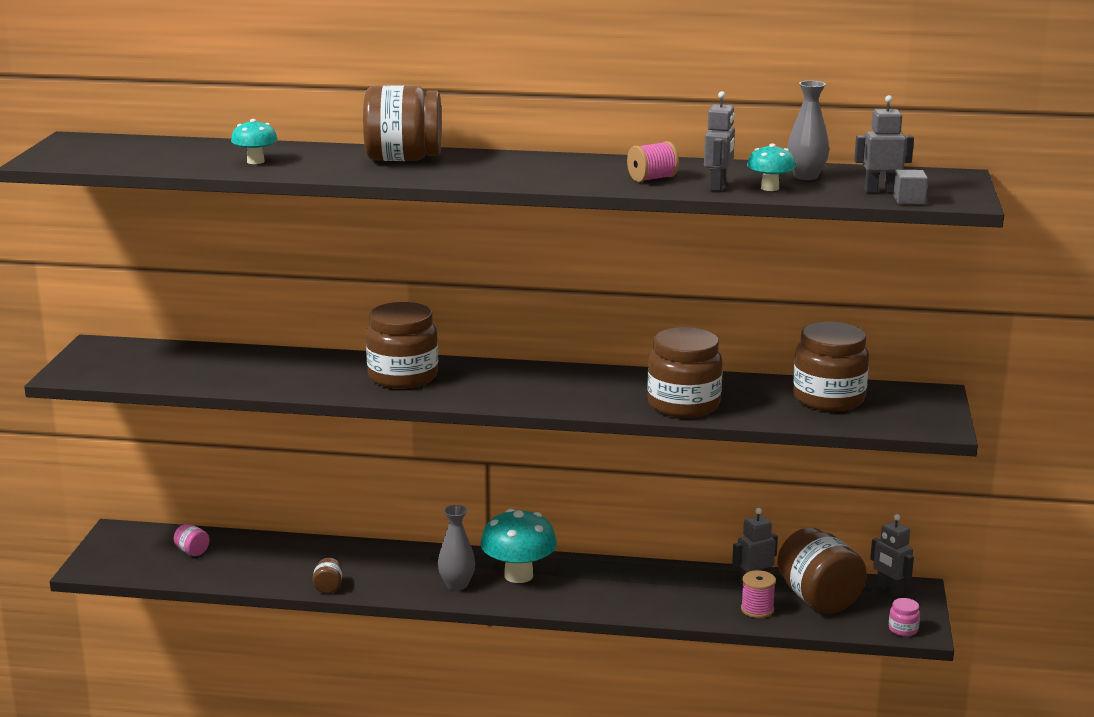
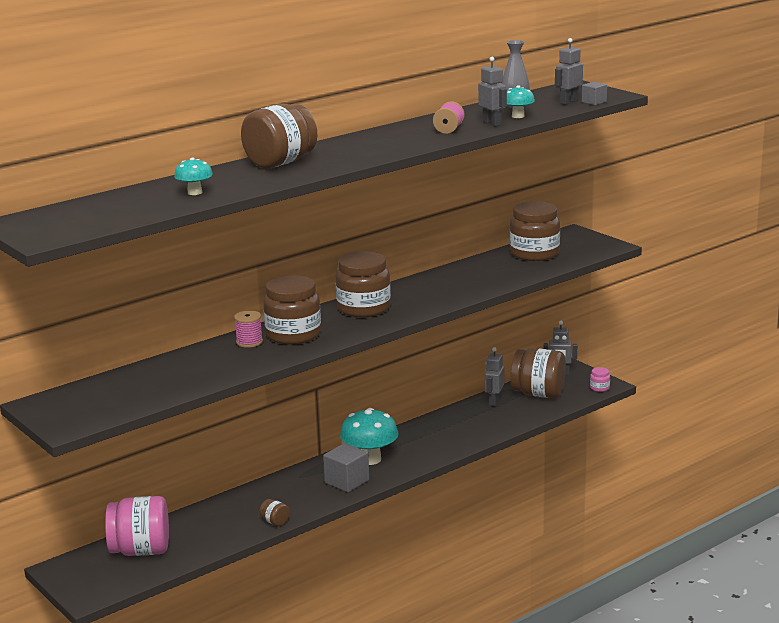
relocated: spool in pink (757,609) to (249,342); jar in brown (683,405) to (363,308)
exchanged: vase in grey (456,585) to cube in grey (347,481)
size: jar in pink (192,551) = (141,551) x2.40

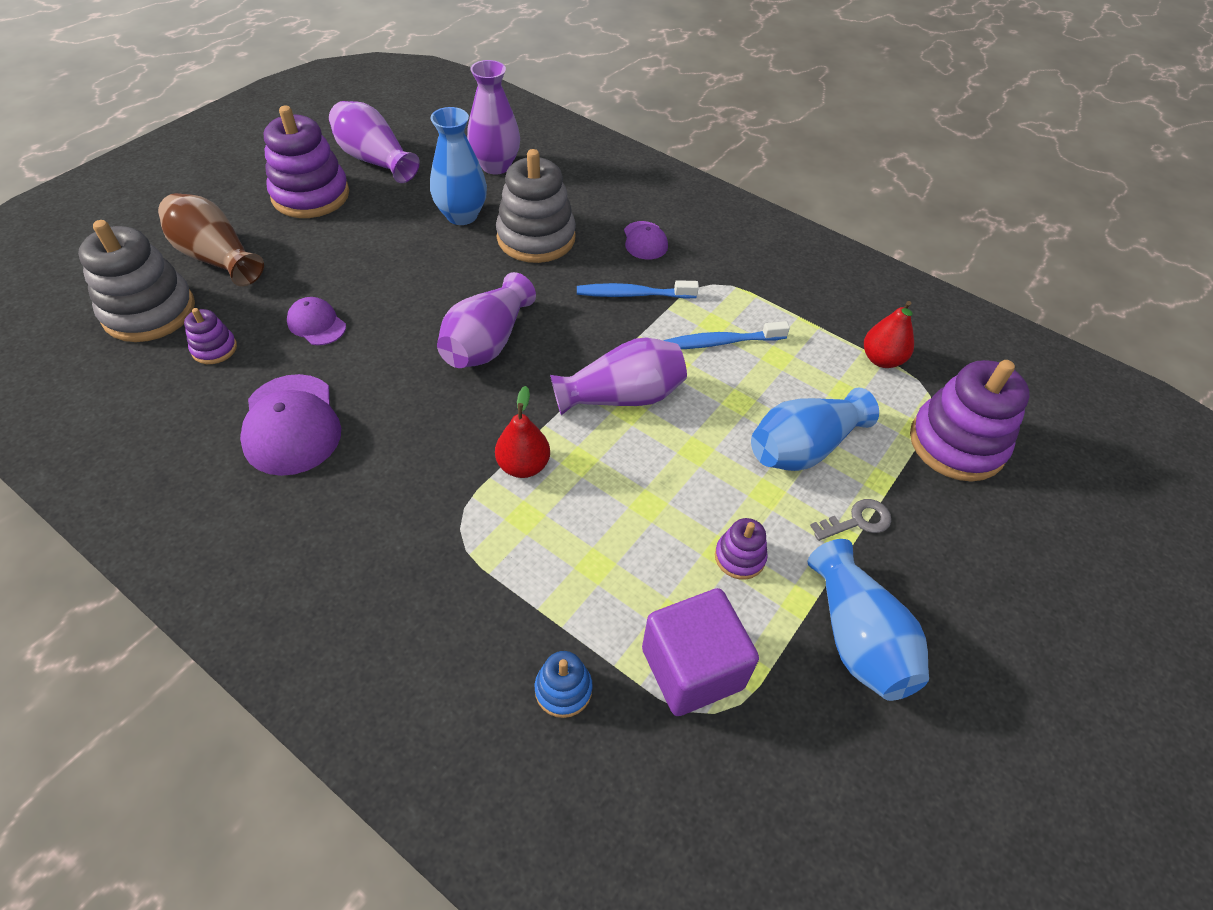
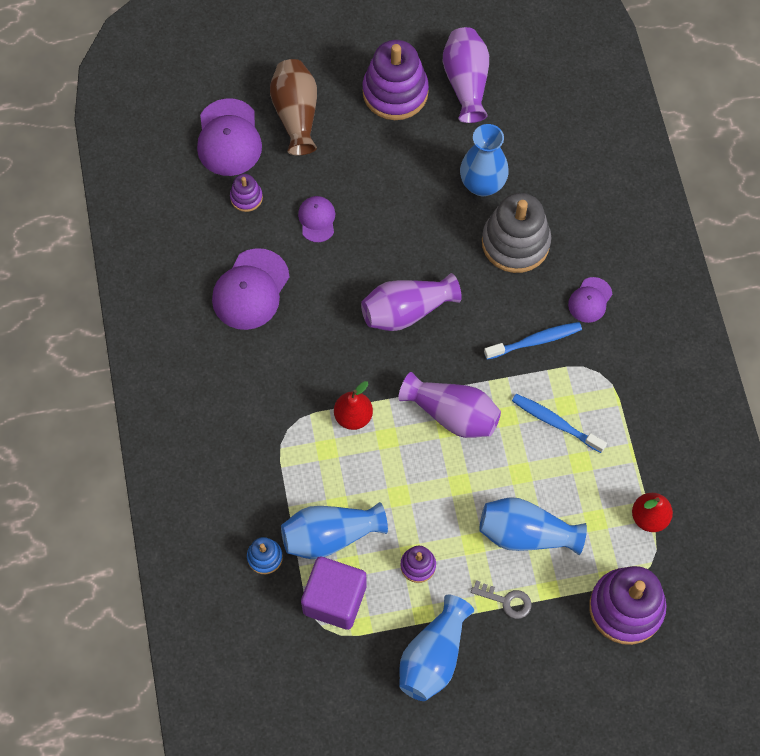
missing: vase in purple (496,166)
appeared: vase in blue (330,536)
exchanged: stacking toy in grey (149,311) to cap in purple (229,138)
spun: toothbrush in blue (633,294) = (535,341) 120 degrees clockwise

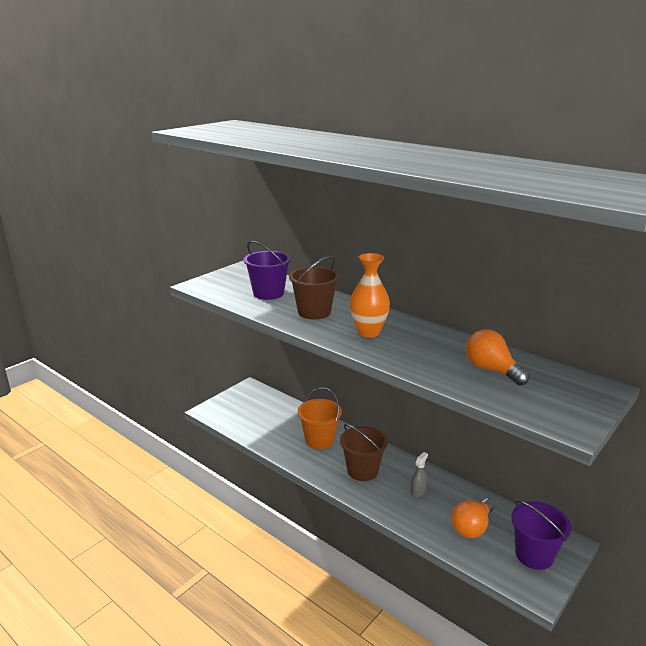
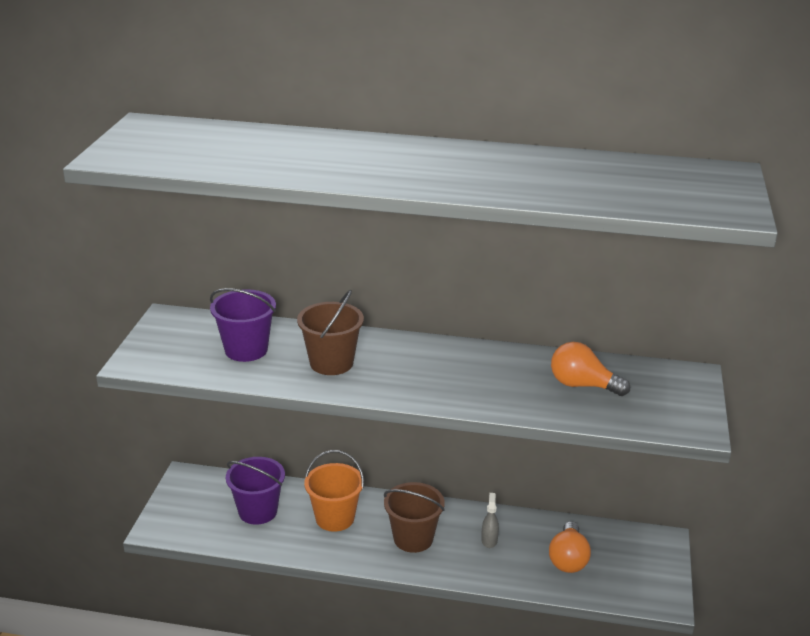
missing: vase in orange (368,332)
relocated: bucket in purple (534,555) to (258,511)

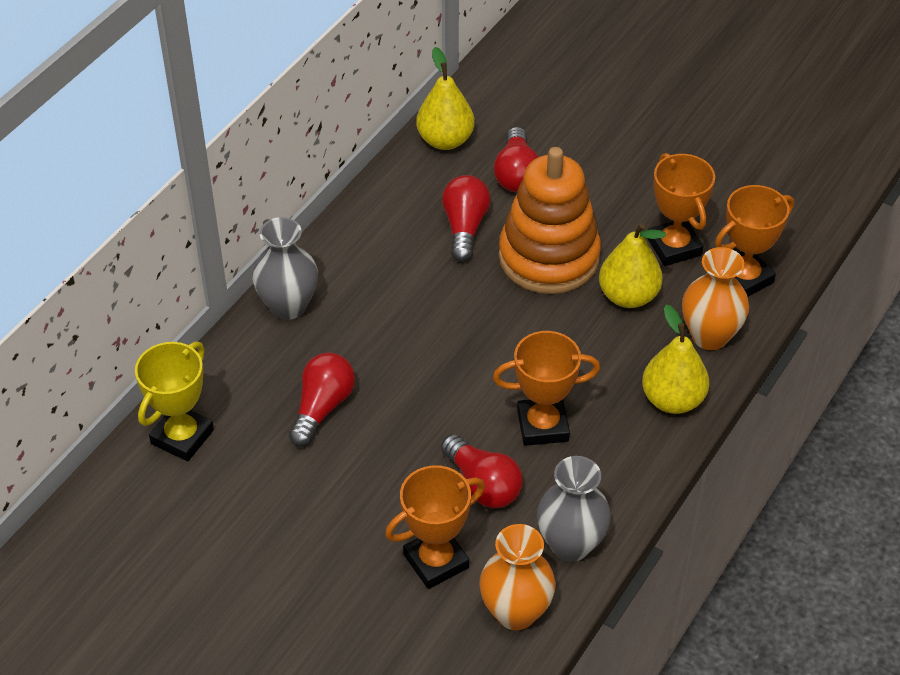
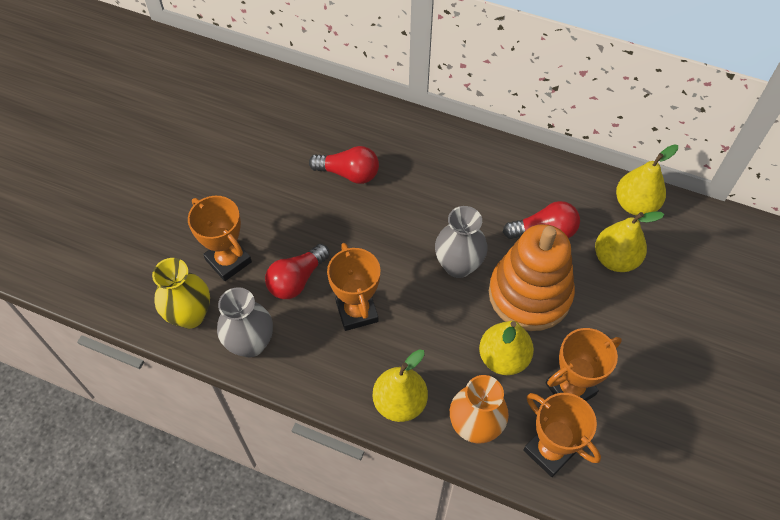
missing: trophy in yellow (182,437)
relocated: vase in grey (288,306) to (458,265)
exchanged: light bulb in red (516,174) to pear in yellow (615,259)
colour: vase in orange (515,612) to vase in yellow (190,315)

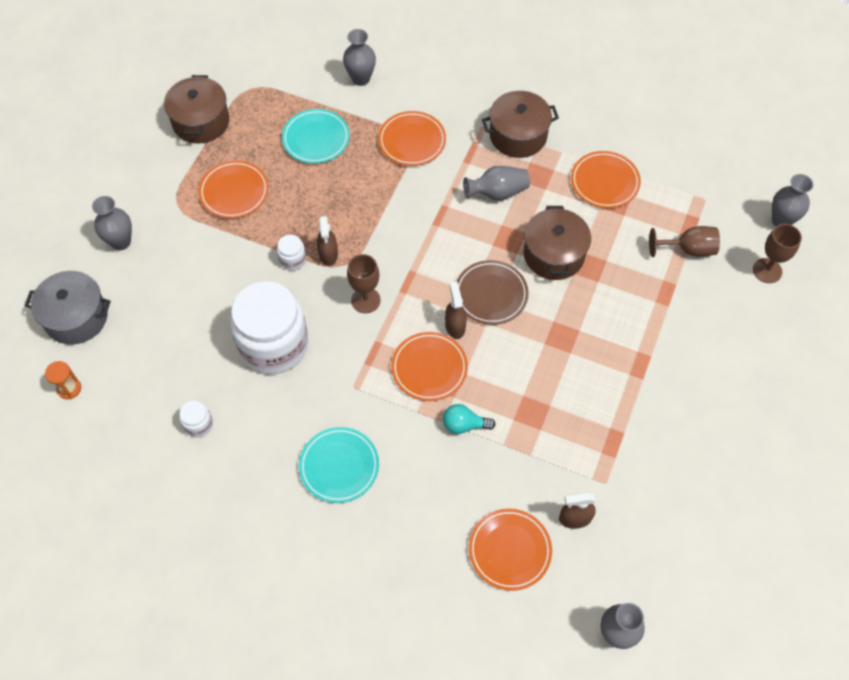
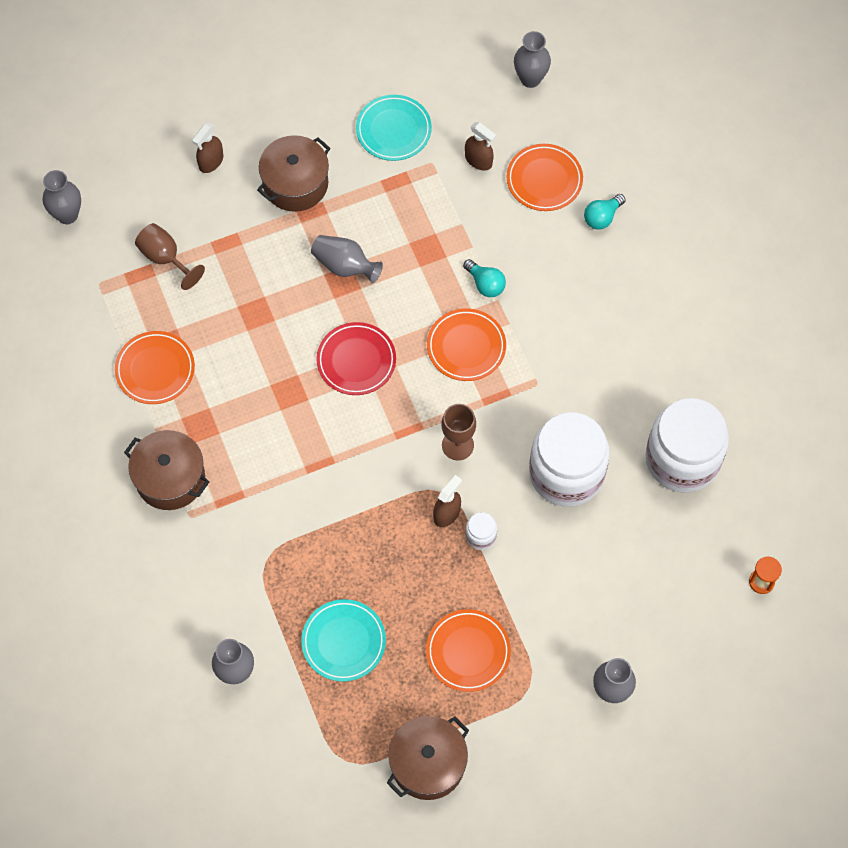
missing: pot in grey (76,317); plate in orange (412,141); goblet in brown (767,270)
appeared: light bulb in turquoise (602,217)
relocated: spray bottle in brown (455,326) to (211,162); pot in brown (554,254) to (295,184); vase in grey (497,192) to (345,266); plate in turquoise (339,466) to (393,130)
colour: plate in brown (491,294) to plate in red (356,361)
size: jar in white (198,424) = (682,459) x2.48

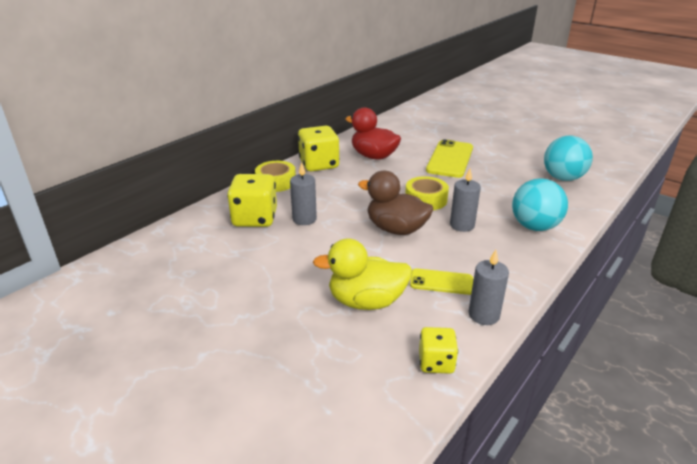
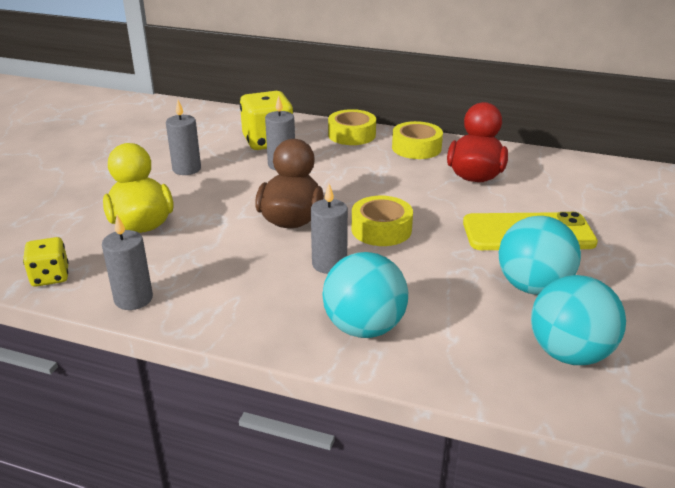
missing: phone in yellow (441,282)
appeared: candle in grey (187,169); ball in turquoise (533,286)
exchanged: dice in yellow (319,164) to tape in yellow (416,148)

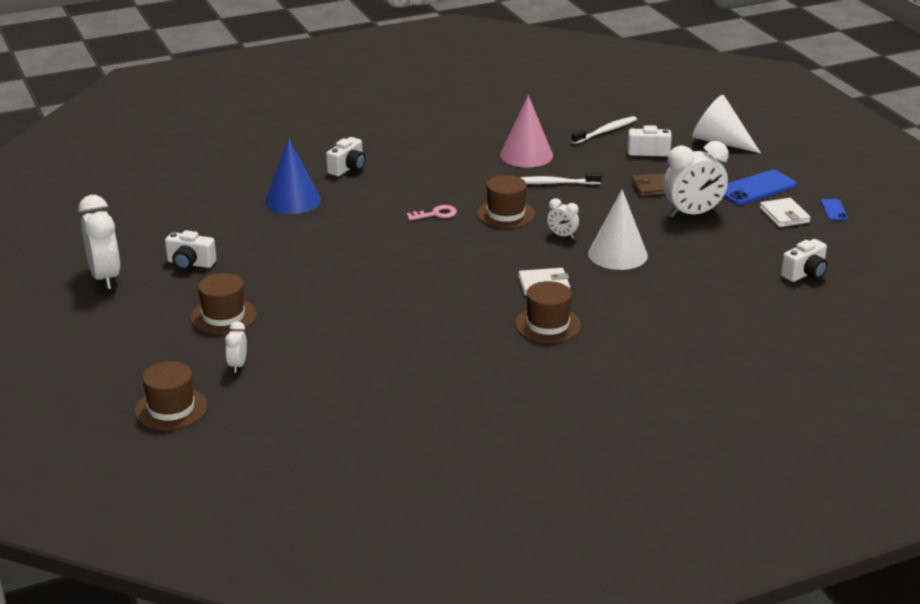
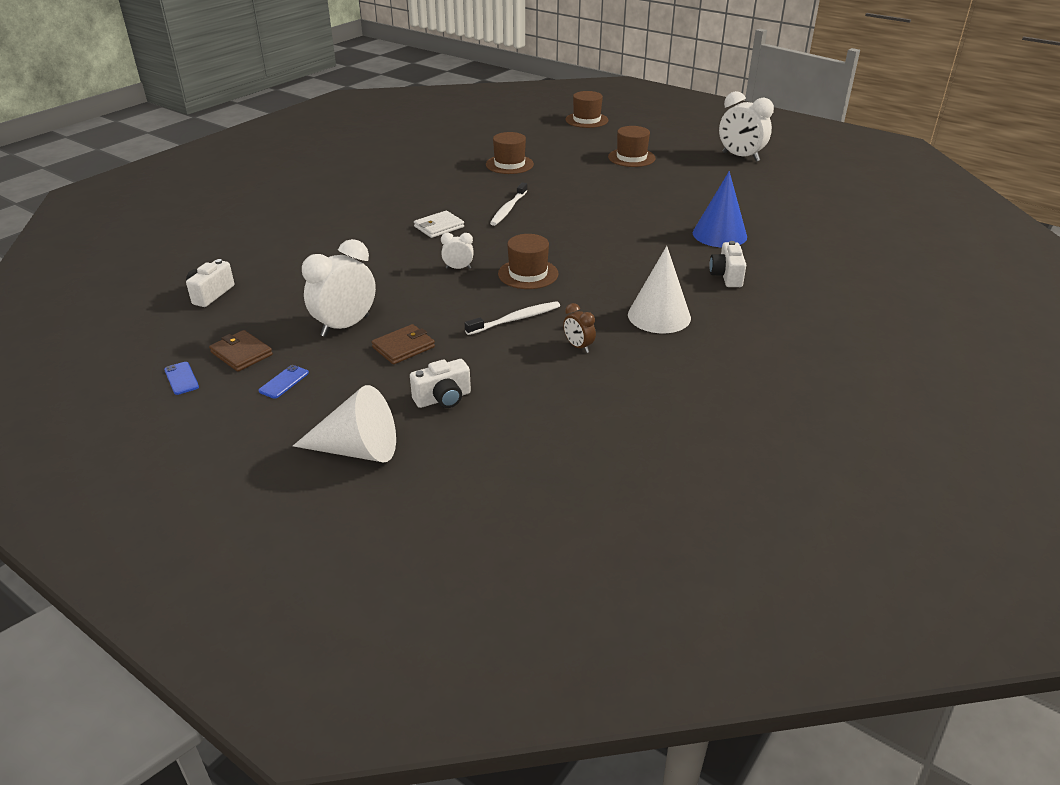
missing: camera in white (190,263); clock in white (237,365); key in pink (436,214)
relocated: hat in brown (548,325) to (509,164); toothbrush in white (606,131) to (508,209); cone in white (617,254) to (659,316)
exchanged: cone in pink (526,155) to clock in brown (578,347)
colour: wallet in white (784,215) to wallet in brown (241,353)
size: phone in blue (756,188) = (284,382) x0.51

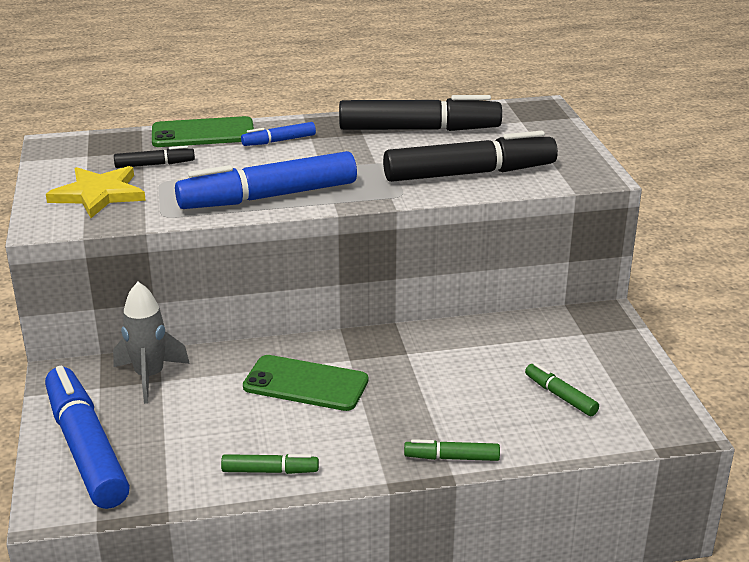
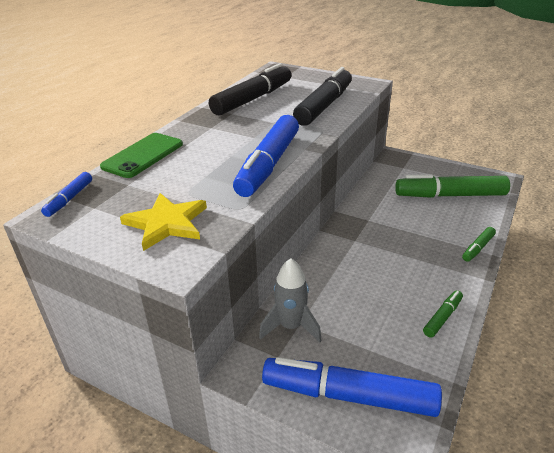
missing: marker in black (155,164); phone in green (305,384)
relocated: marker in blue (279,141) to (69,199)
size: marker in green (560,396) = (449,195) x2.18

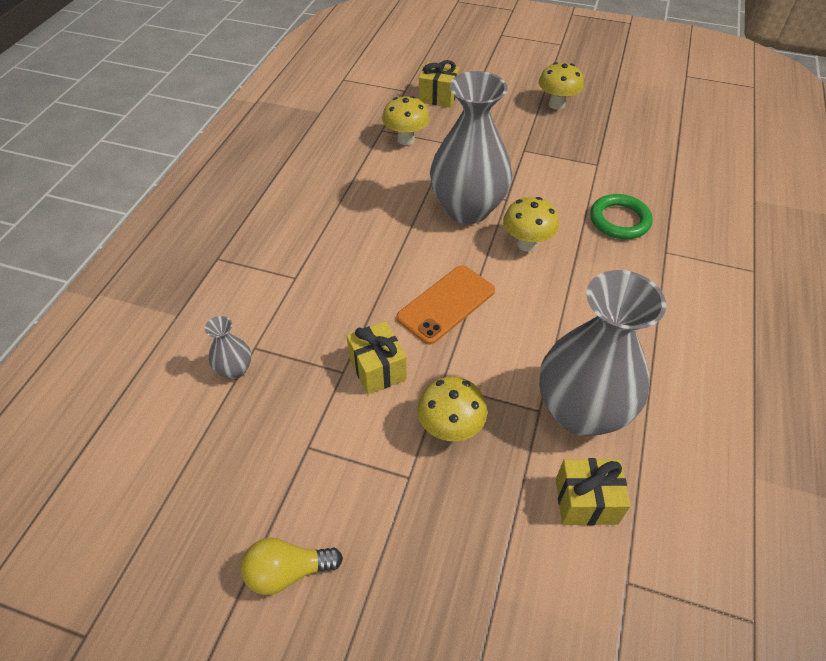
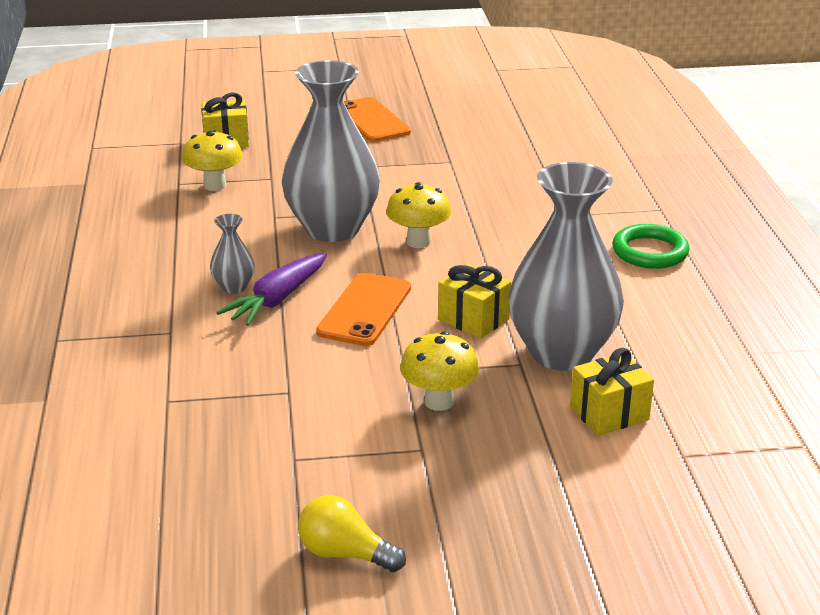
appeared: carrot in purple (277,299)
relocated: vase in grey (235,370) to (234,287); gift in yellow (377,369) to (473,319); ring in green (619,220) to (650,252)
exchanged: mushroom in yellow (556,104) to phone in orange (371,120)
spun: light bulb in yellow (288,571) = (345,554) 60 degrees clockwise

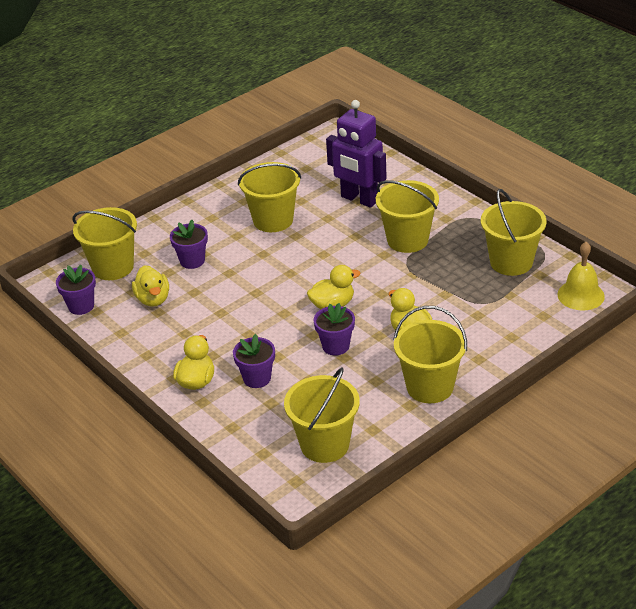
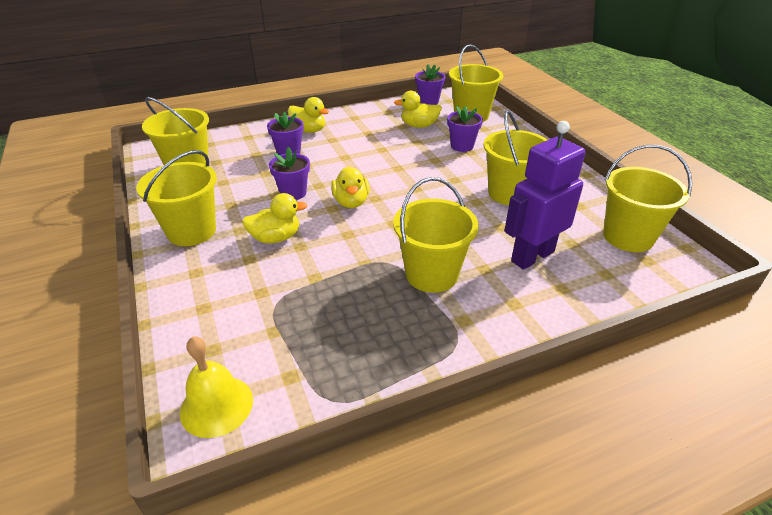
relocated: bucket in yellow (511,262) to (628,237)

